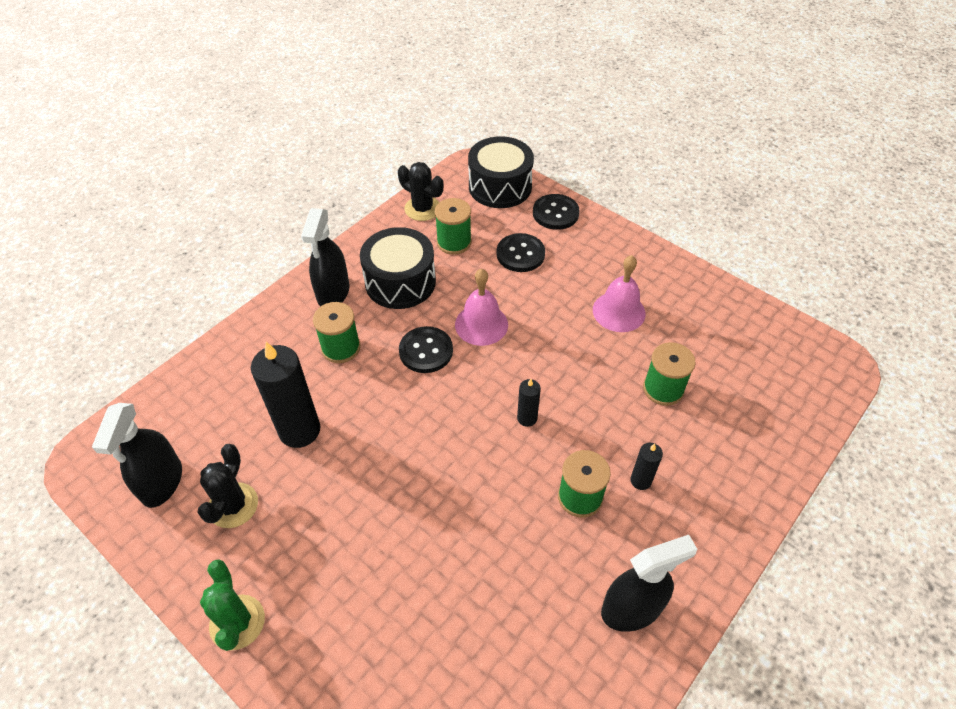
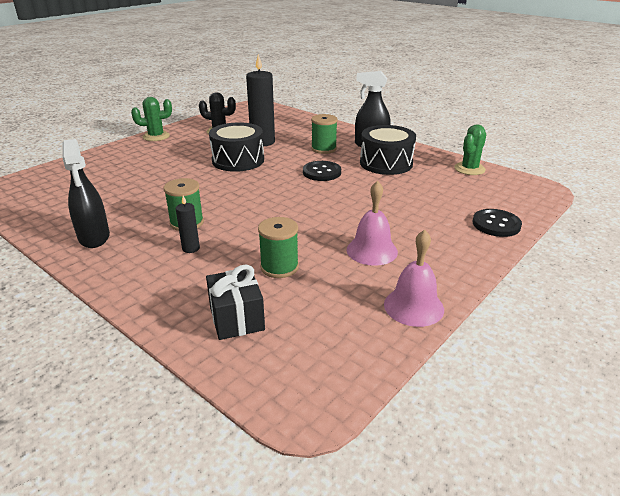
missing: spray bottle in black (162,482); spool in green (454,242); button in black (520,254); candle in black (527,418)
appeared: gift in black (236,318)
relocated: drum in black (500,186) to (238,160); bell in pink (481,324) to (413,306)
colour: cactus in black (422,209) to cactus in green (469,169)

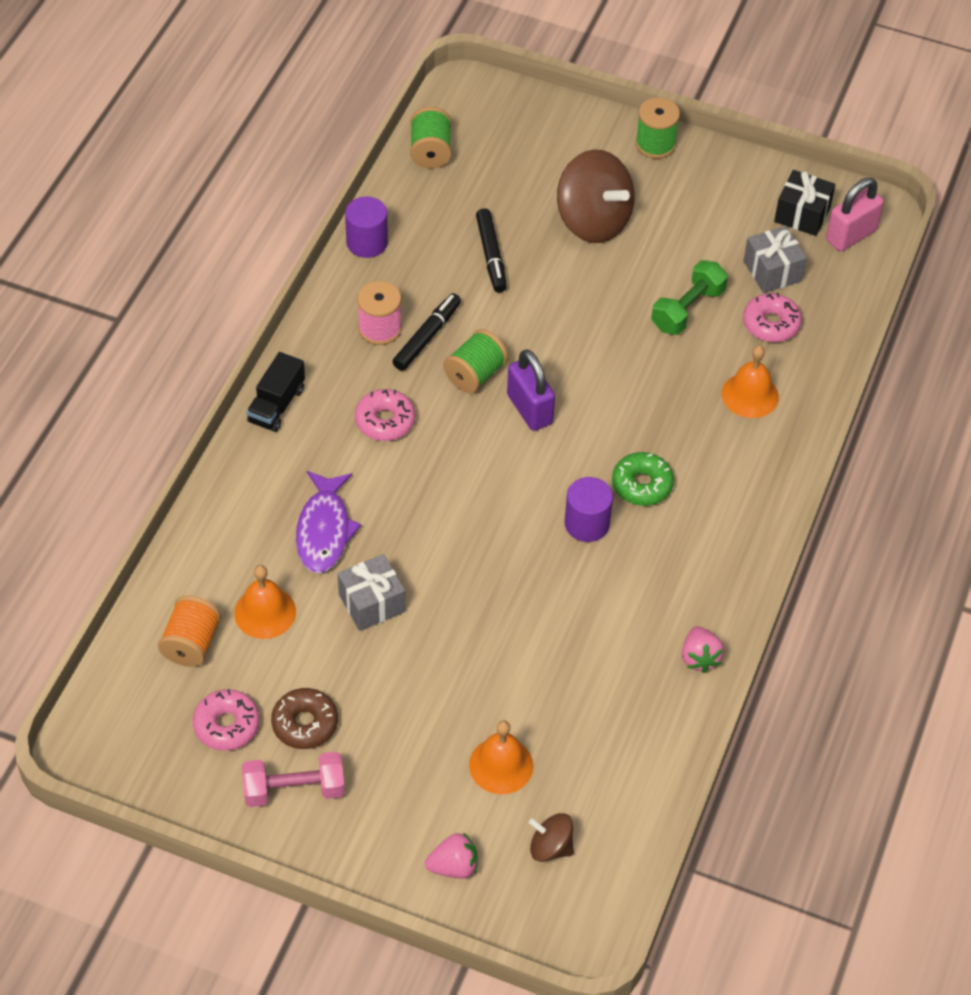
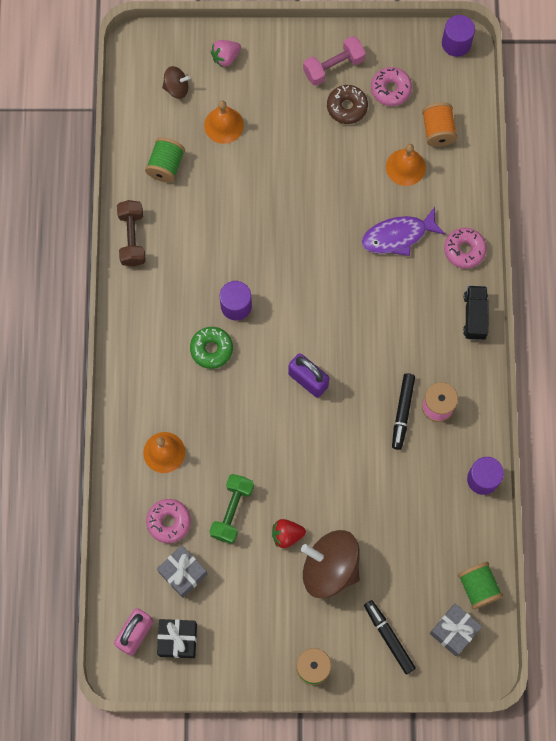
appeared: strawberry in red (287,535); cylinder in purple (456,43)
relocated: spool in green (475,374) to (166,166); marker in black (491,255) to (389,637); gift in grey (372,603) to (453,631); donut in pink (385,421) to (464,250)
exchanged: strawberry in pink (699,658) to dumbbell in brown (132,238)
spun: fish in purple (324,530) = (398,236) 90 degrees counterclockwise

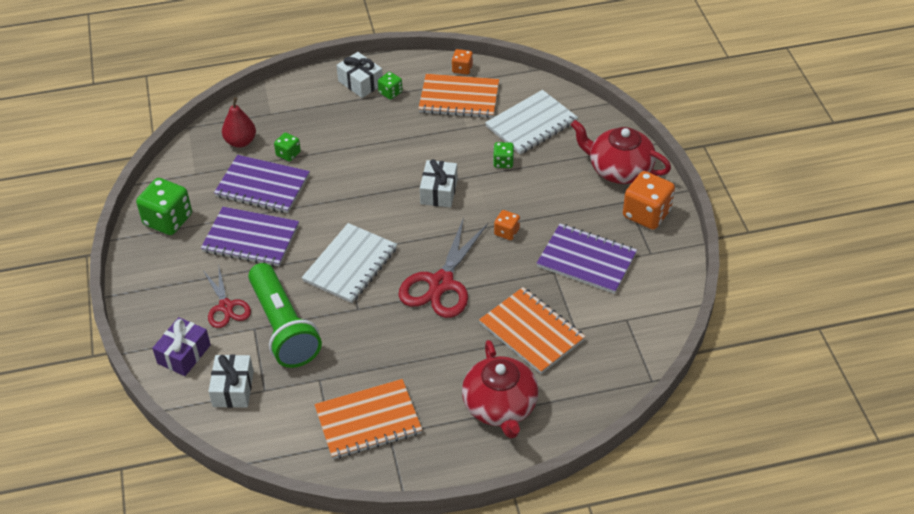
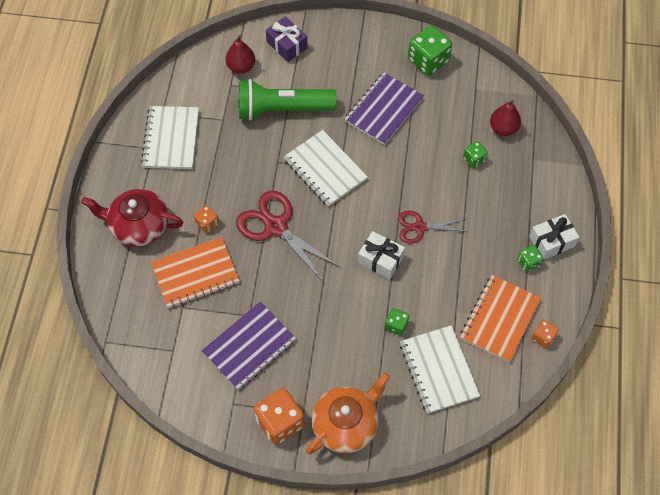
missing: notebook in purple (262,186)
relocated: dice in orange (506,232) to (207,223); scissors in red (226,307) to (419,227)
exchanged: gift in white (233,389) to pear in red (241,67)
colour: notebook in orange (368,421) to notebook in white (171,139); teapot in red (619,169) to teapot in orange (346,424)

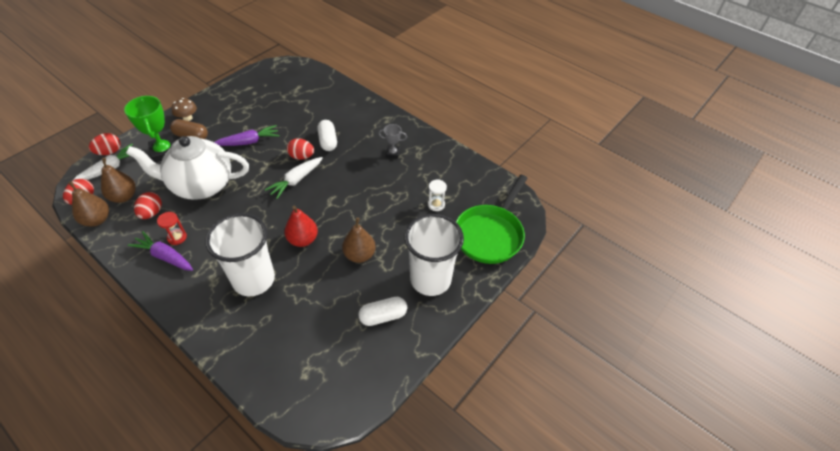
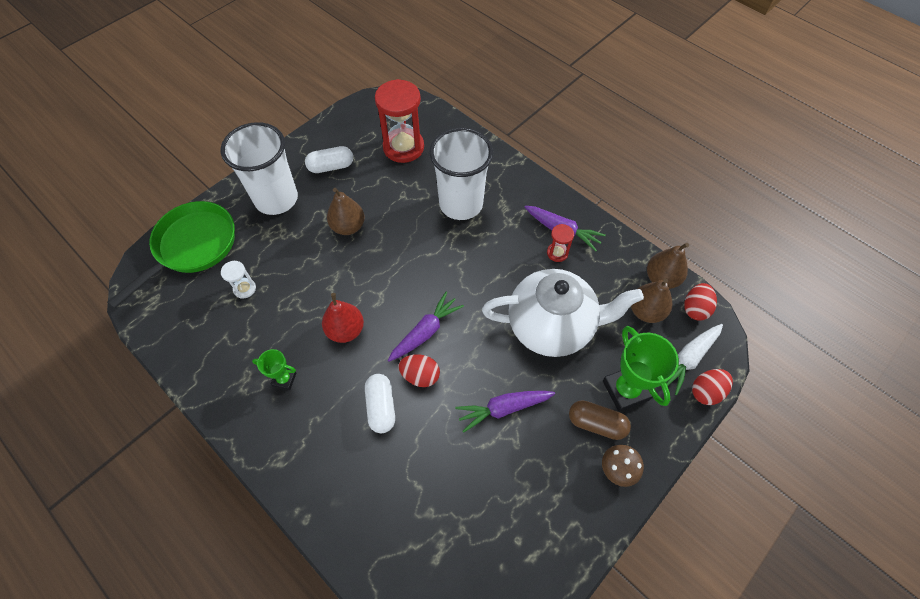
missing: egg in red (152,213)
appeared: hourglass in red (403,147)
relocated: pear in red (303,239) to (346,330)
colour: trophy in grey (393,153) to trophy in green (284,379); carrot in white (296,180) to carrot in purple (425,332)

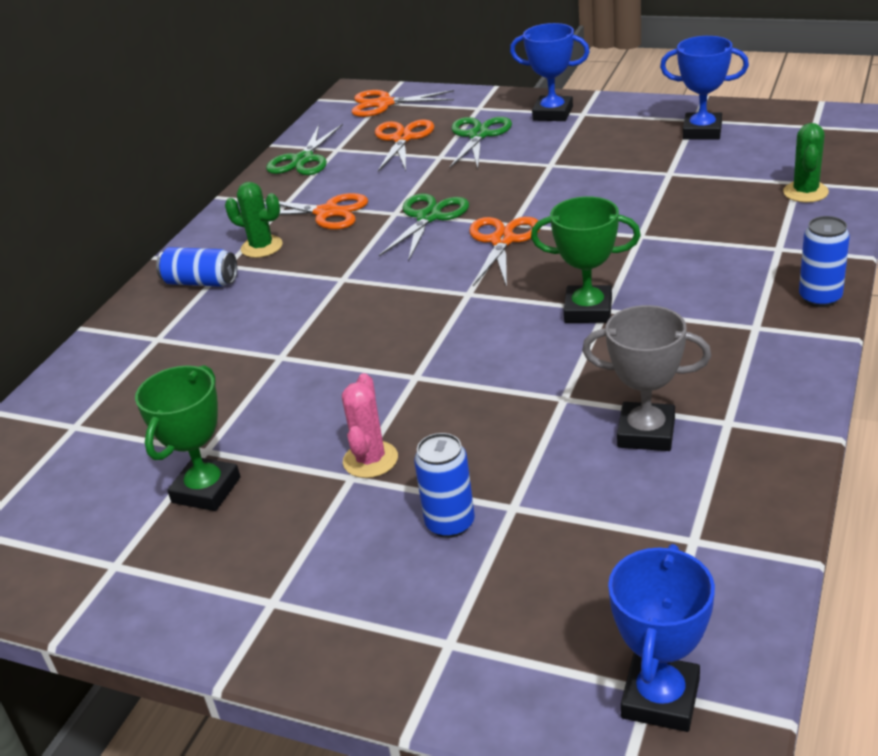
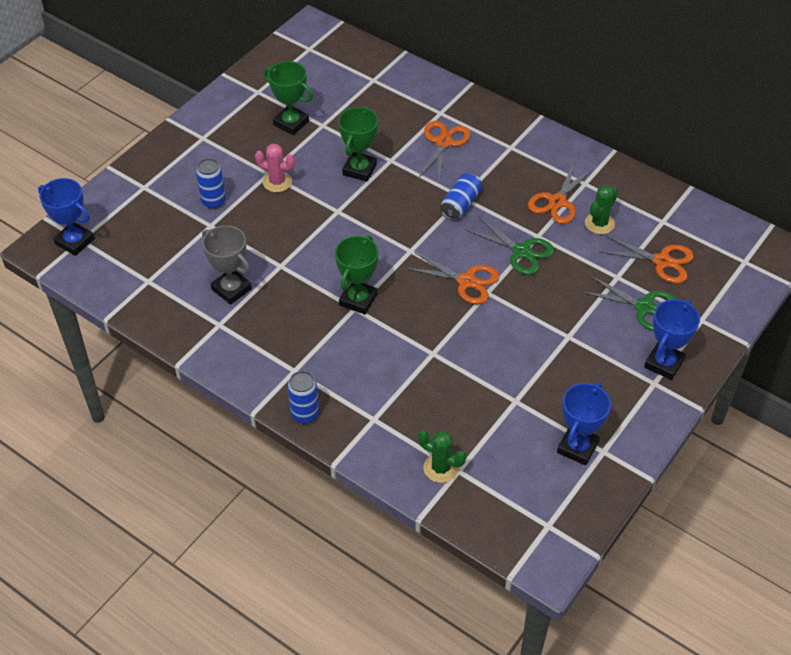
missing: scissors in green (303,160)
appeared: trophy in green (359,169)
relocated: scissors in orange (384,104) to (444,142); can in blue (201,282) to (460,204); cactus in green (262,247) to (599,223)
spun: trophy in grey (646,433) = (231,289) 75 degrees counterclockwise

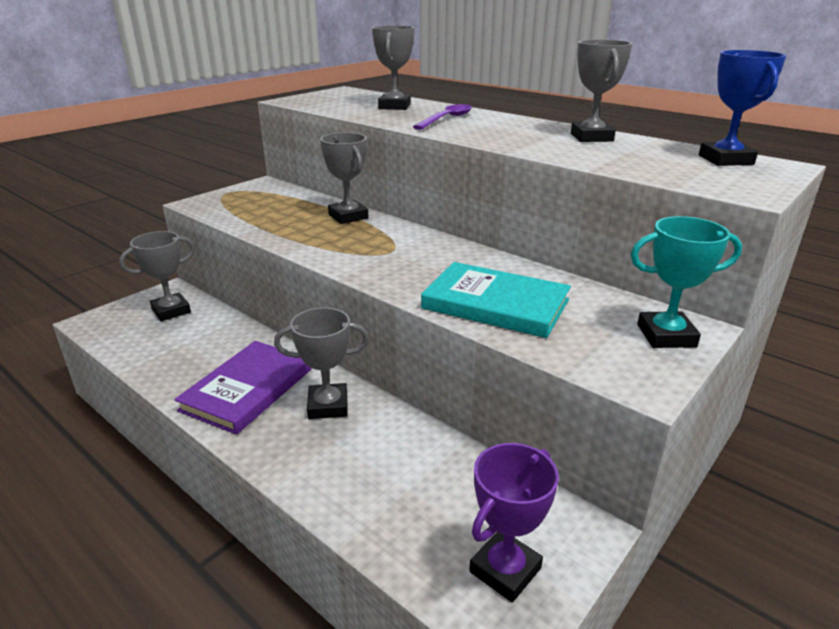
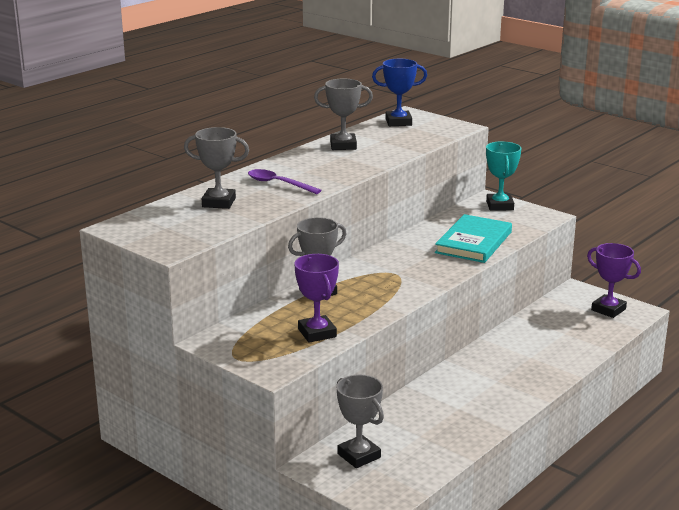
missing: book in purple (248,389); trophy in grey (328,406)
appeared: trophy in purple (317,333)

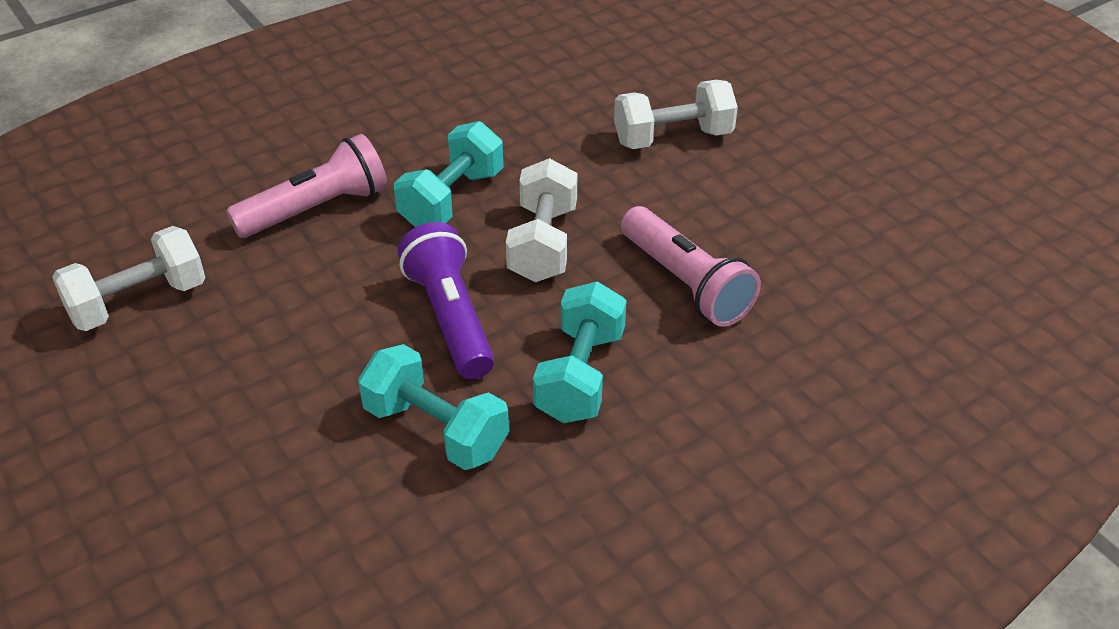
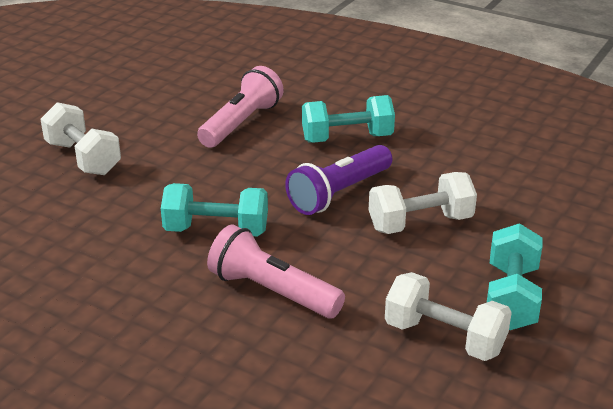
relocated: dumbbell in white (542,244) to (420,223); dumbbell in turquoise (435,430) to (511,297)

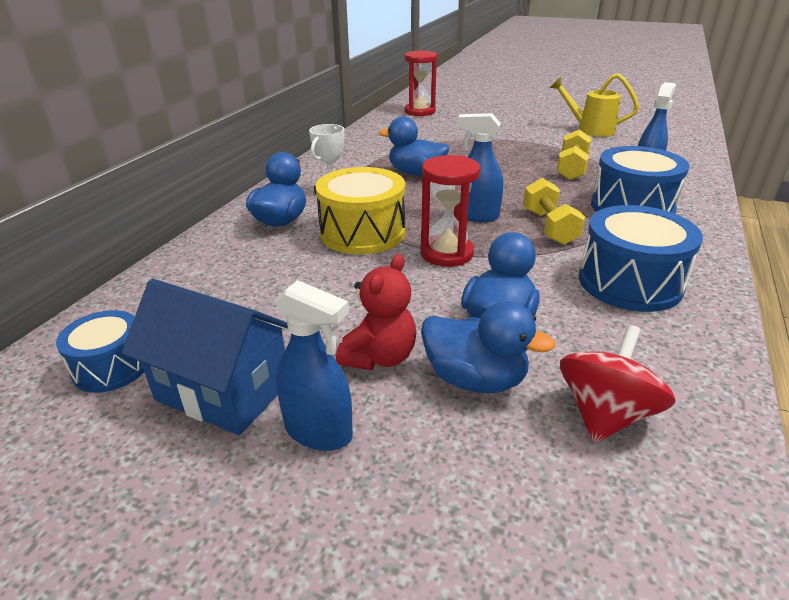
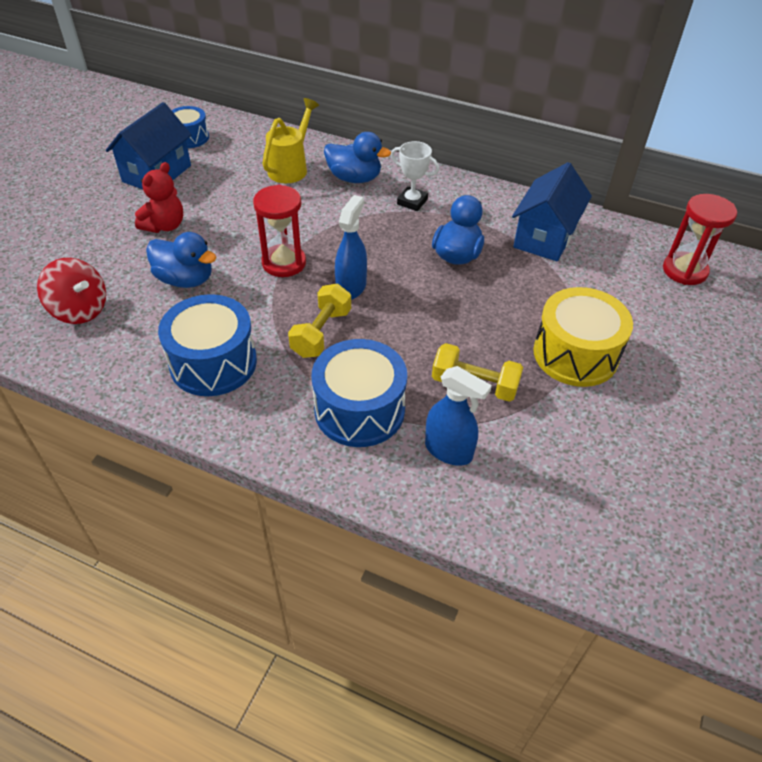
missing: spray bottle in blue (319,431); duck in blue (475,379)
appeared: house in blue (545,237)
relocated: watering can in yellow (590,130) to (291,168); drum in yellow (362,233) to (575,354)
spun: teddy bear in red (379,357) = (165,225) 90 degrees counterclockwise; dumbbell in yellow (549,227) = (321,333) 60 degrees counterclockwise

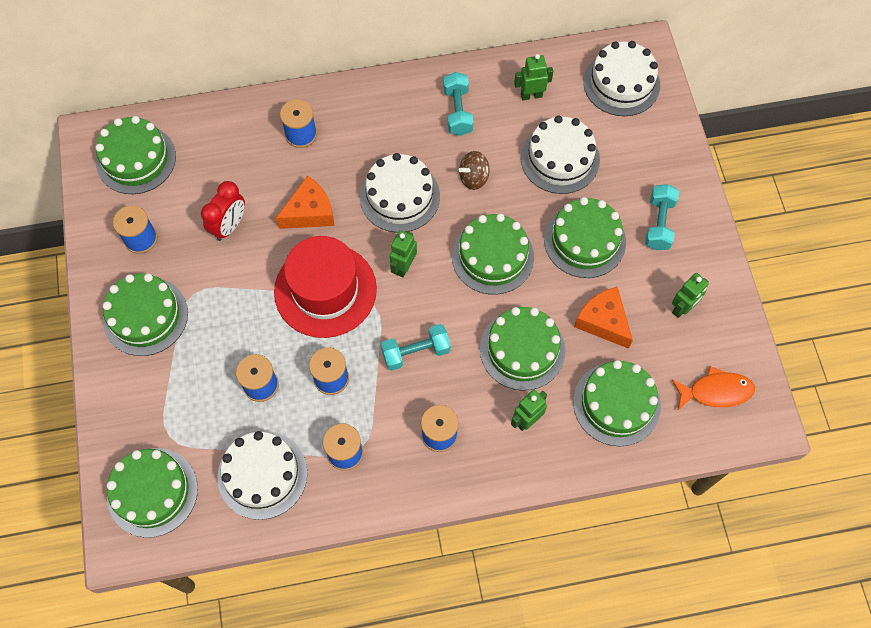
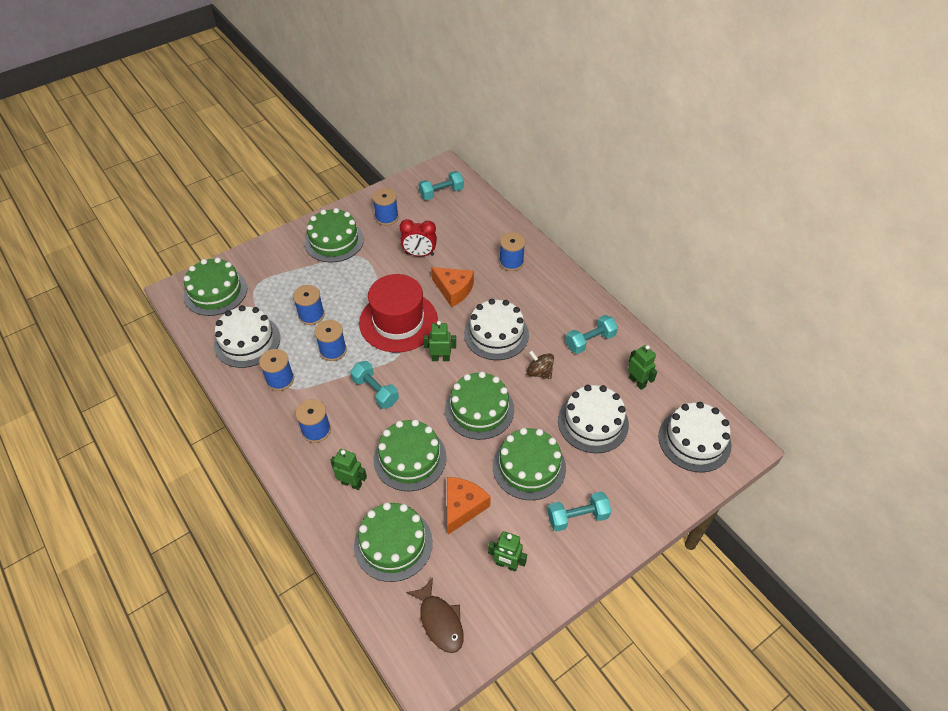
exchanged: cake in green (136,159) to dumbbell in turquoise (441,193)
colour: fish in orange (716,391) to fish in brown (440,621)

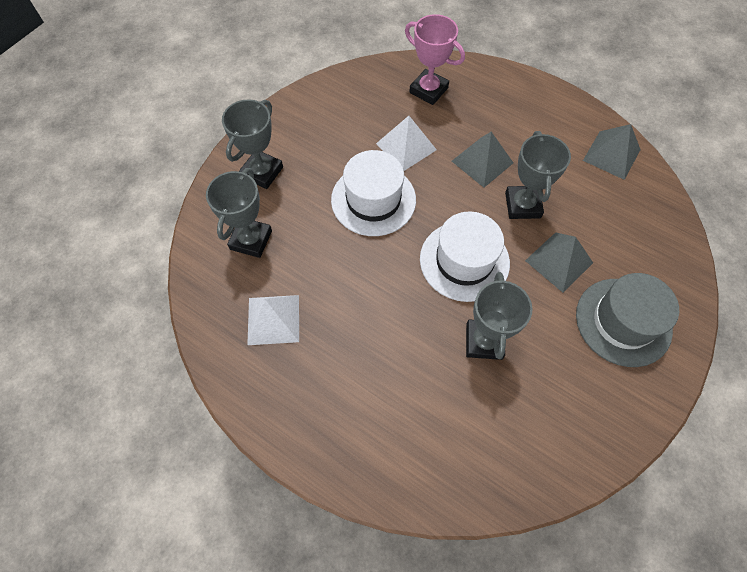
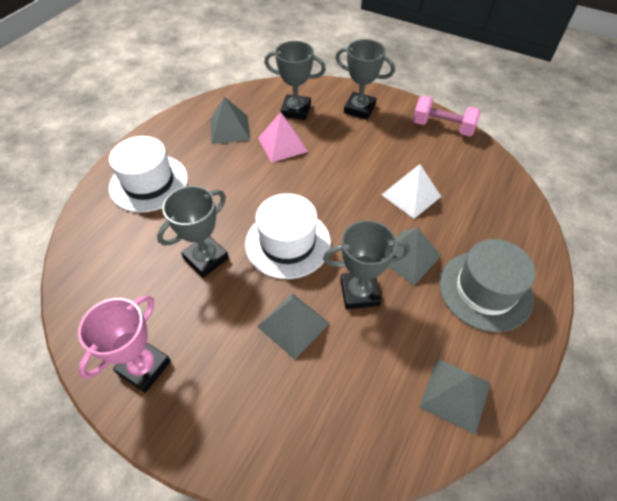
appeared: pyramid in pink (282,144); dumbbell in pink (442,127)
relocated: trophy in pink (428,90) to (144,367); hat in white (373,200) to (149,183); hat in grey (623,321) to (485,290)
colour: pyramid in white (273,319) to pyramid in grey (229,129)
spun: trophy in grey (484,341) = (206,258) 45 degrees counterclockwise

